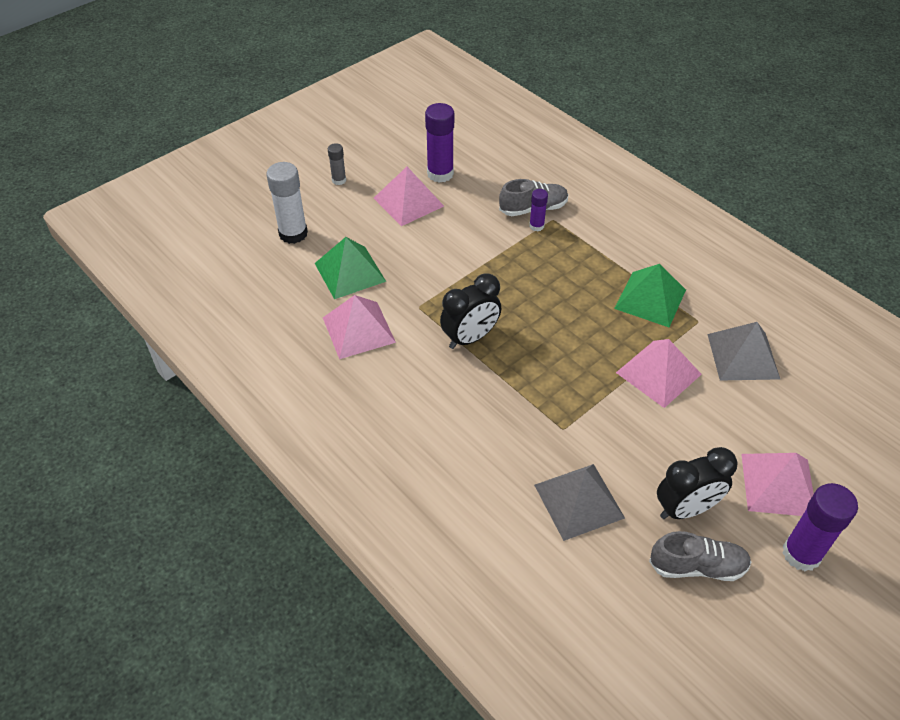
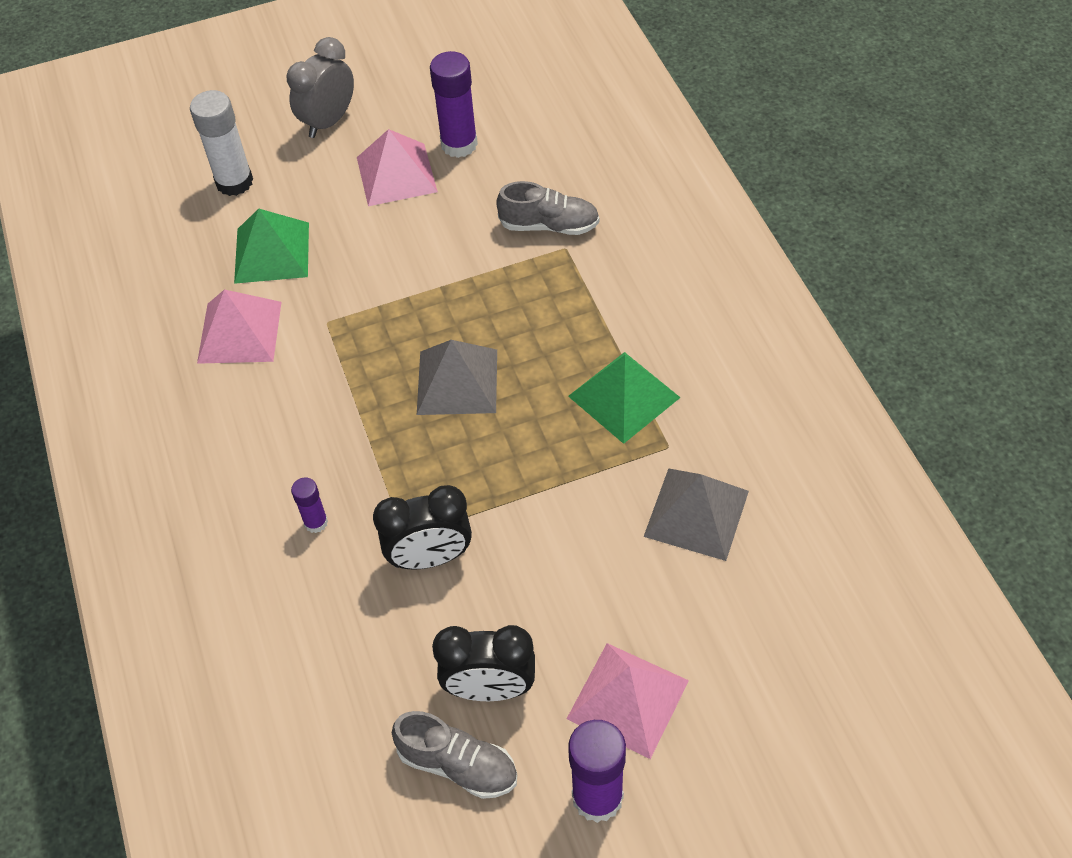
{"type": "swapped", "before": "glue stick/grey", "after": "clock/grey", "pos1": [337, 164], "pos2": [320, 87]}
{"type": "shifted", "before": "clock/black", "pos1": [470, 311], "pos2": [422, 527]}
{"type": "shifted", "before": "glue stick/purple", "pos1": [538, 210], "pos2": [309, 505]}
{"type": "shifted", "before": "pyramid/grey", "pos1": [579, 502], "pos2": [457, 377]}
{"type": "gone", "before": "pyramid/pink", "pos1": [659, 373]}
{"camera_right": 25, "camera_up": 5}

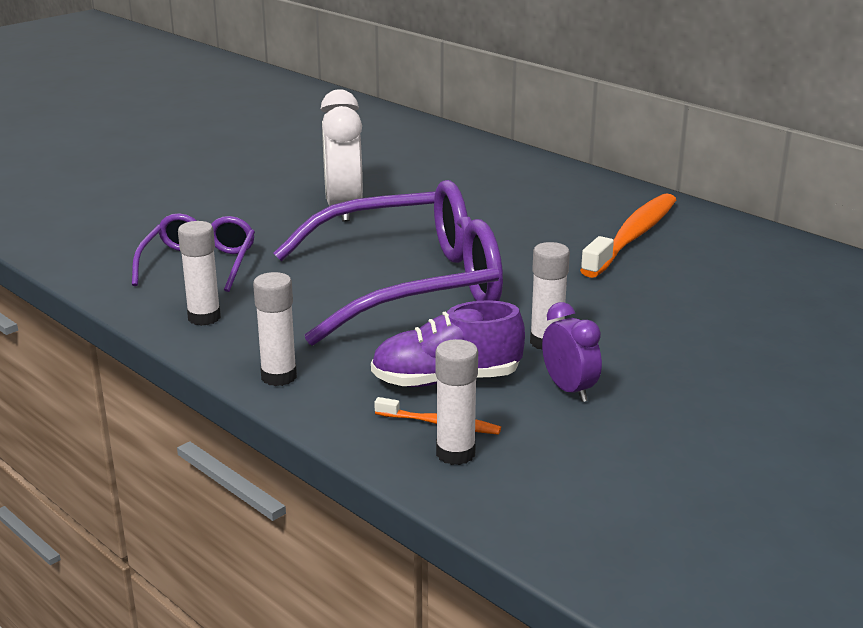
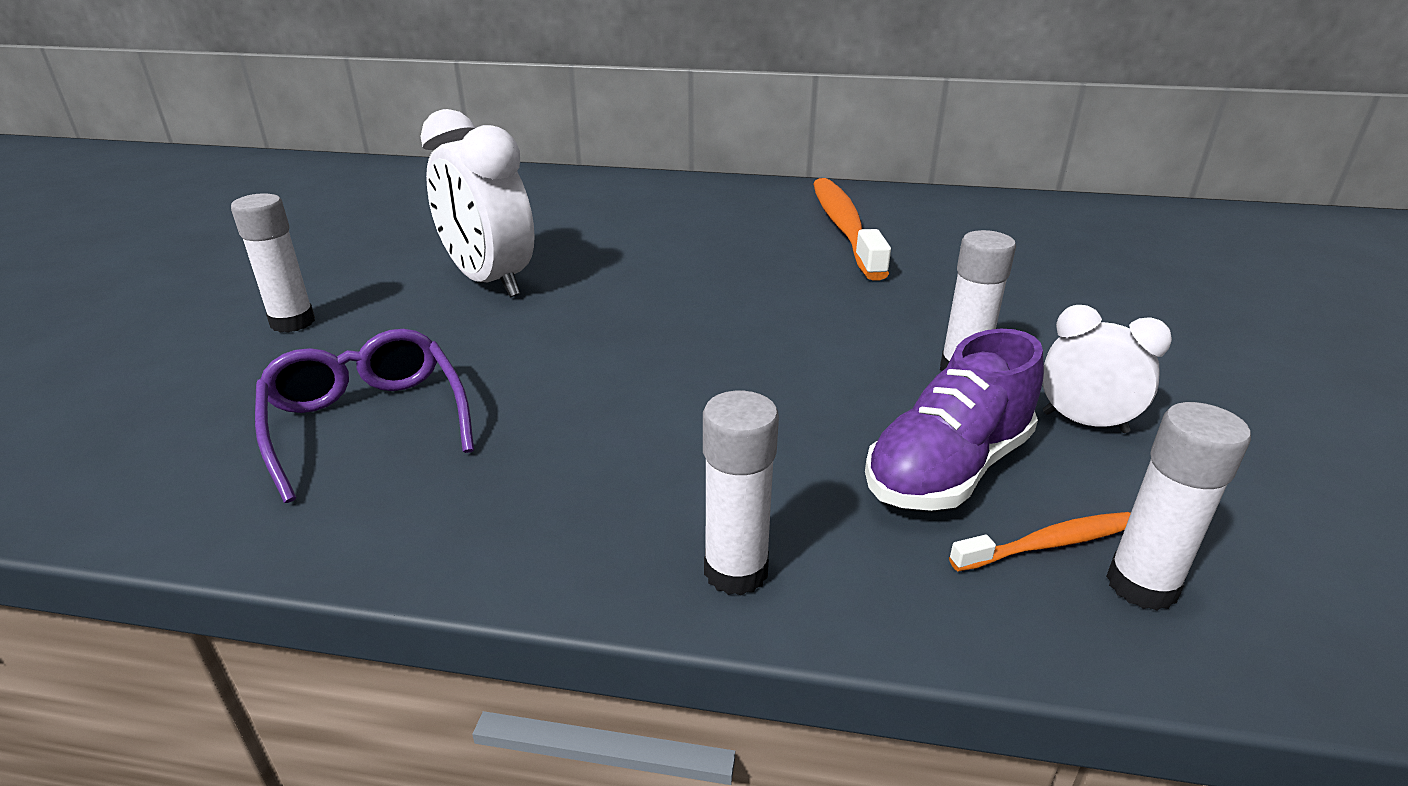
{"type": "shifted", "before": "glue stick/white", "pos1": [199, 273], "pos2": [273, 263]}
{"type": "gone", "before": "glasses/purple", "pos1": [388, 263]}
{"type": "repainted", "before": "clock/purple", "after": "clock/white", "pos1": [572, 352], "pos2": [1107, 369]}
{"camera_right": -35, "camera_up": 5}

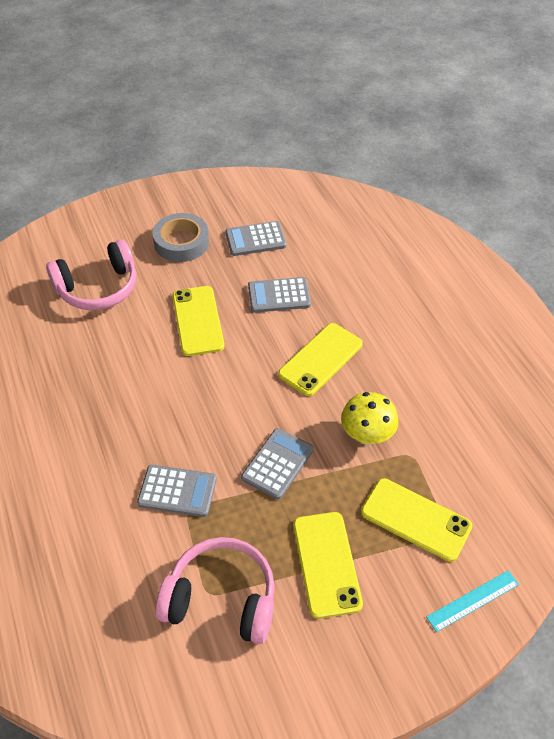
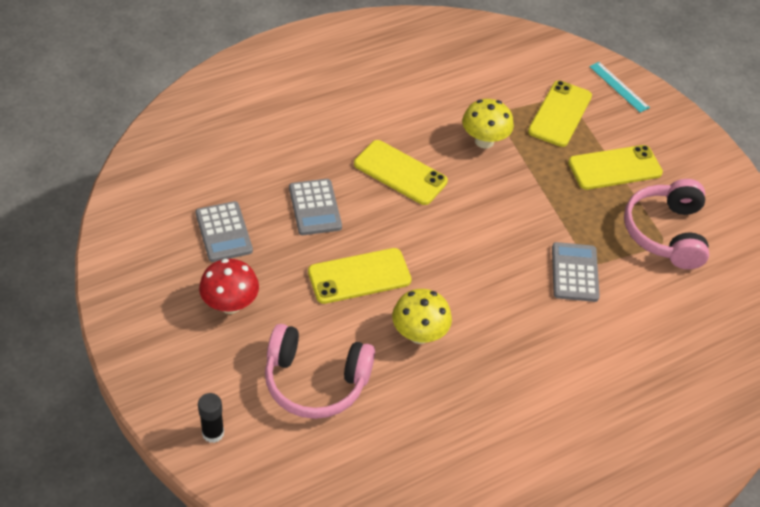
{"type": "rotated", "before": "headphones/pink", "pos1": [91, 274], "pos2": [320, 371], "turn": 135}
{"type": "swapped", "before": "tape/grey", "after": "mushroom/red", "pos1": [181, 237], "pos2": [229, 286]}
{"type": "gone", "before": "calculator/grey", "pos1": [277, 464]}
{"type": "new", "after": "glue stick/black", "pos2": [211, 418]}
{"type": "new", "after": "mushroom/yellow", "pos2": [422, 316]}
{"camera_right": -100, "camera_up": 0}

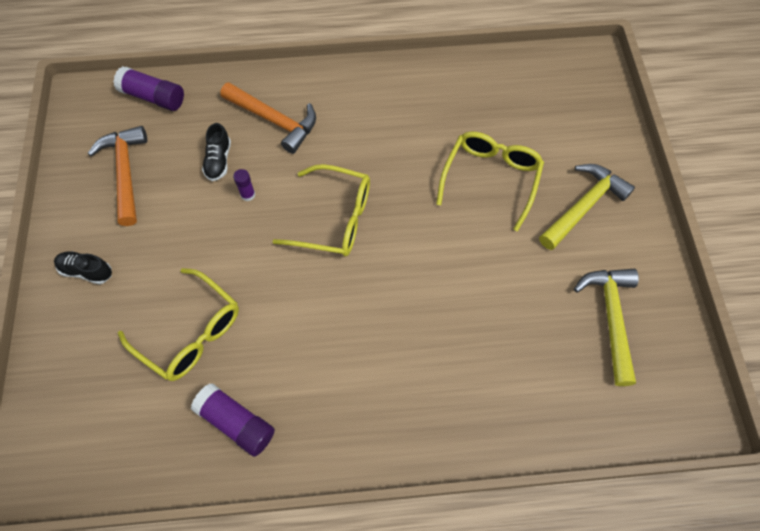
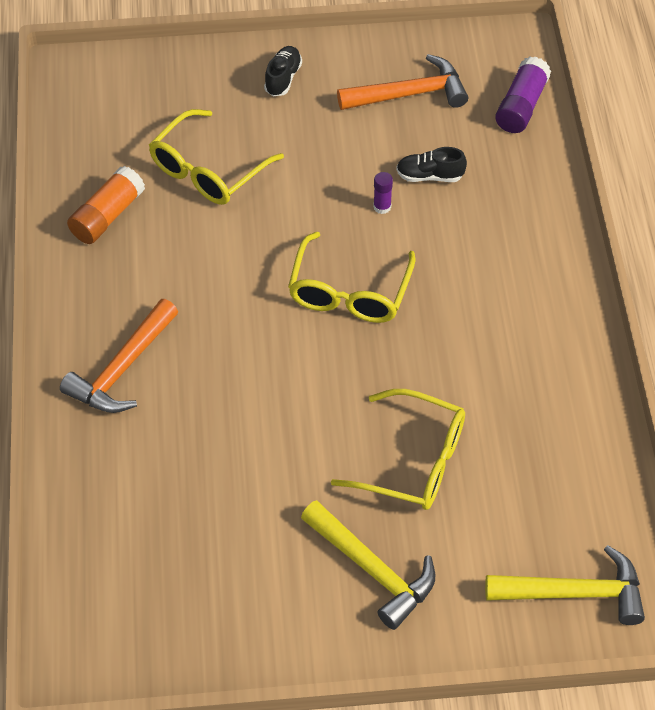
{"type": "repainted", "before": "glue stick/purple", "after": "glue stick/orange", "pos1": [233, 420], "pos2": [106, 205]}
{"type": "shifted", "before": "hammer/orange", "pos1": [268, 118], "pos2": [119, 356]}
{"type": "shifted", "before": "hammer/yellow", "pos1": [606, 327], "pos2": [565, 585]}
{"camera_right": 90, "camera_up": -10}

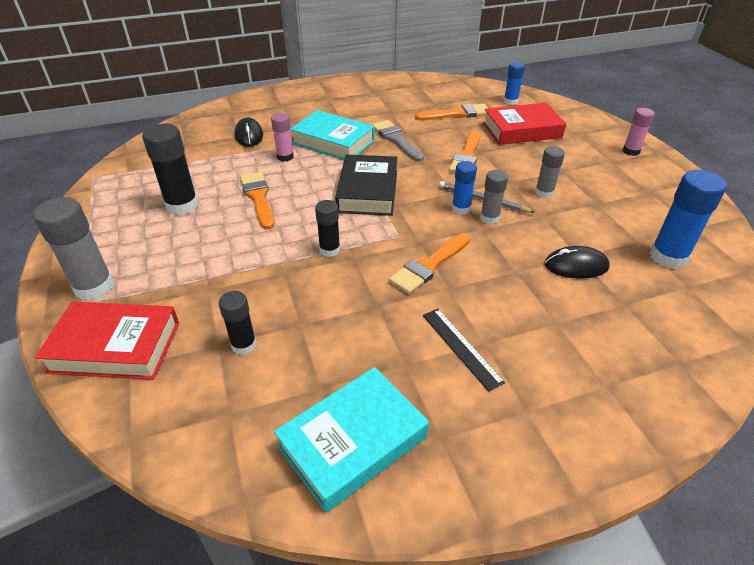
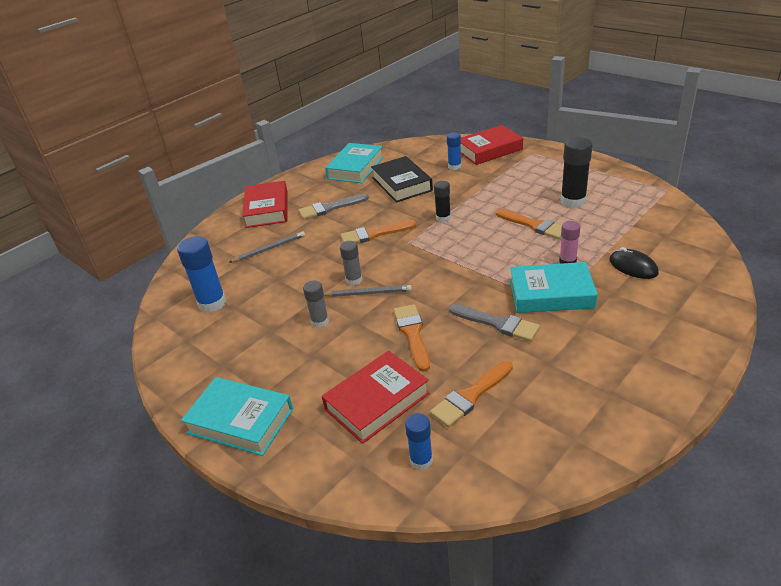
{"type": "gone", "before": "glue stick/grey", "pos1": [73, 249]}
{"type": "gone", "before": "glue stick/black", "pos1": [237, 323]}
{"type": "shifted", "before": "book/black", "pos1": [366, 185], "pos2": [402, 179]}
{"type": "rotated", "before": "brush/orange", "pos1": [429, 263], "pos2": [379, 231], "turn": -120}
{"type": "swapped", "before": "ruler/black", "after": "brush/grey", "pos1": [464, 350], "pos2": [334, 206]}
{"type": "shifted", "before": "glue stick/blue", "pos1": [464, 187], "pos2": [454, 151]}
{"type": "gone", "before": "mouse/black", "pos1": [577, 262]}
{"type": "swapped", "before": "glue stick/pink", "after": "book/turquoise", "pos1": [639, 132], "pos2": [237, 416]}
{"type": "new", "after": "pencil/grey", "pos2": [266, 247]}
{"type": "new", "after": "book/red", "pos2": [265, 204]}
{"camera_right": 155, "camera_up": -5}

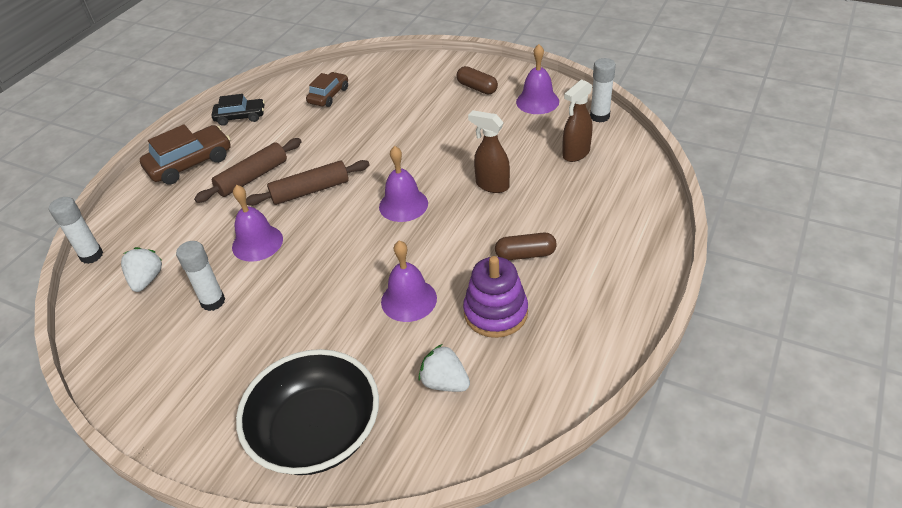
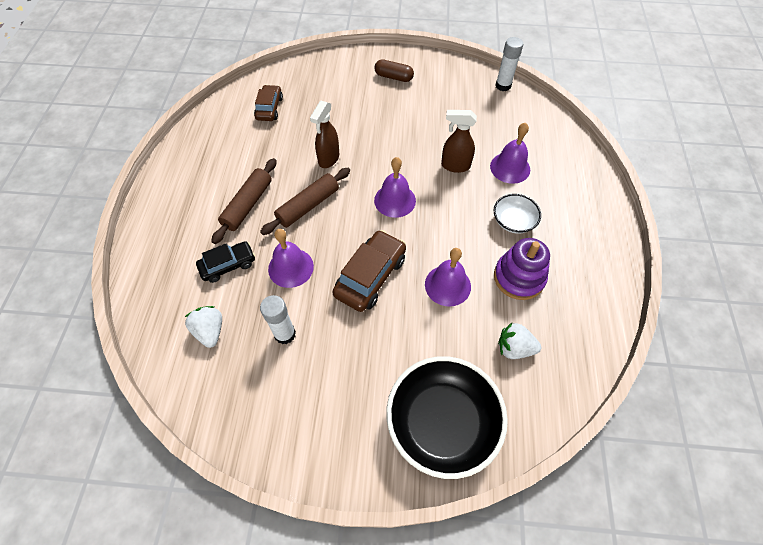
{"type": "gone", "before": "glue stick/white", "pos1": [76, 230]}
{"type": "shifted", "before": "car/brown", "pos1": [185, 154], "pos2": [369, 271]}
{"type": "shifted", "before": "car/black", "pos1": [238, 110], "pos2": [225, 262]}
{"type": "swapped", "before": "capsule/brown", "after": "bowl/white", "pos1": [526, 246], "pos2": [517, 214]}
{"type": "shifted", "before": "bell/purple", "pos1": [537, 79], "pos2": [510, 153]}
{"type": "shifted", "before": "spray bottle/brown", "pos1": [577, 120], "pos2": [324, 134]}
{"camera_right": -25, "camera_up": 15}

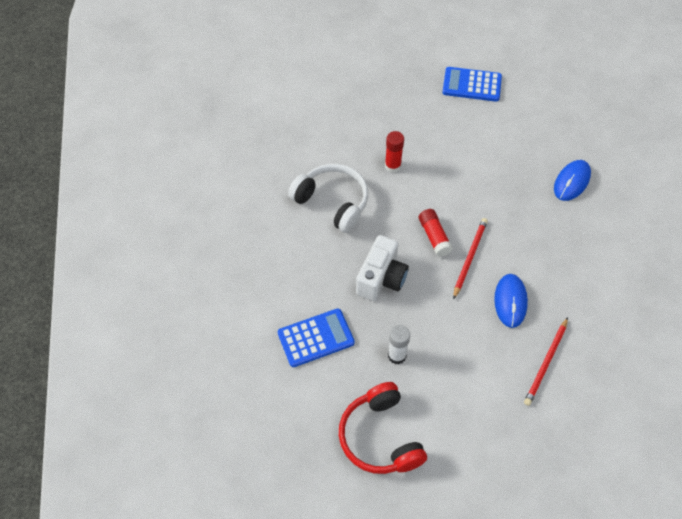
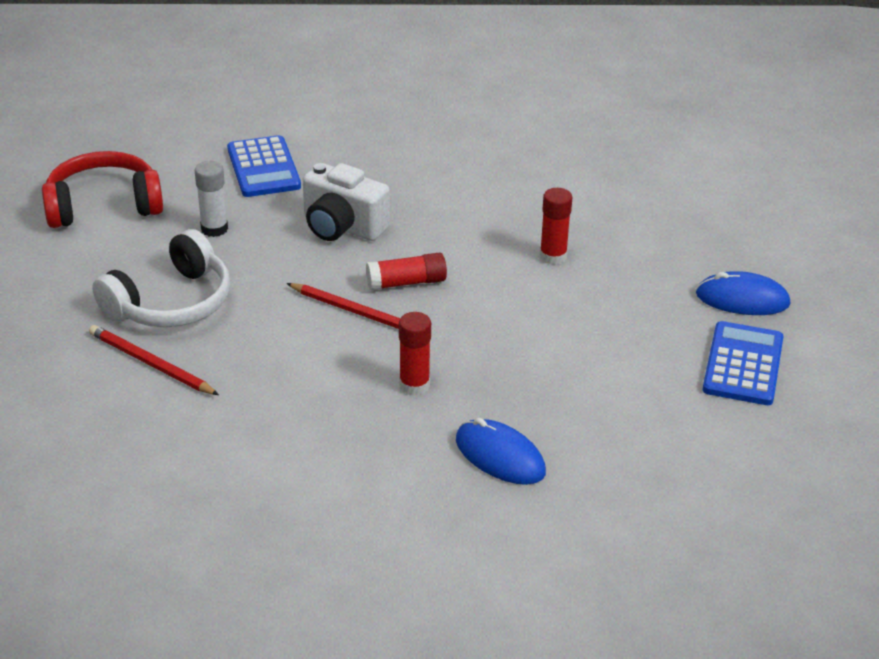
{"type": "shifted", "before": "headphones/white", "pos1": [328, 198], "pos2": [161, 278]}
{"type": "shifted", "before": "mouse/blue", "pos1": [511, 301], "pos2": [743, 293]}
{"type": "new", "after": "glue stick/red", "pos2": [415, 354]}
{"camera_right": 95, "camera_up": -20}

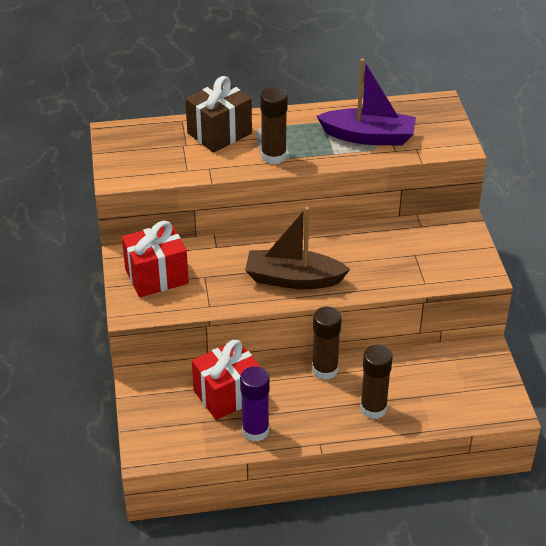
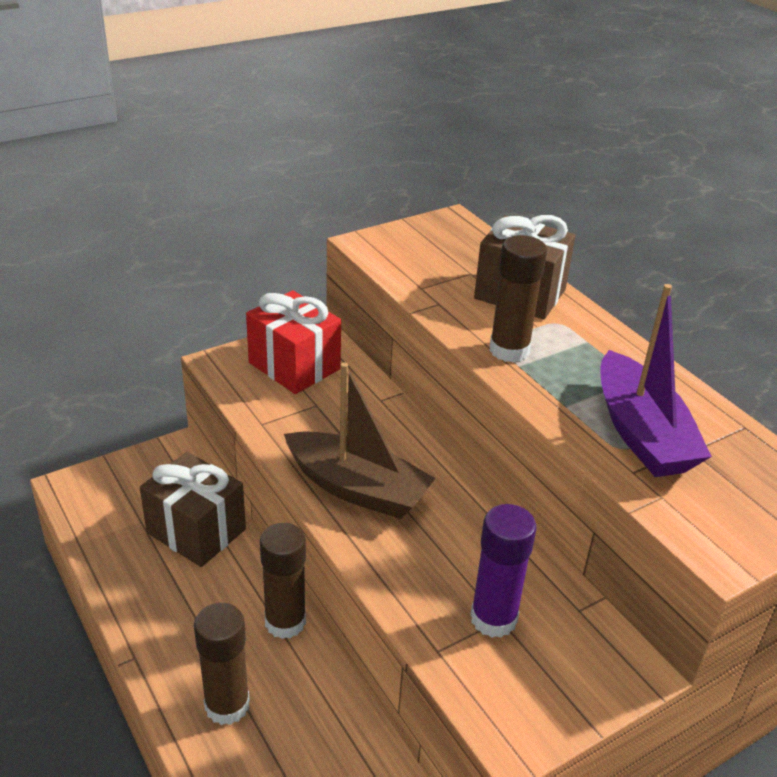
{"type": "repainted", "before": "gift/red", "after": "gift/brown", "pos1": [226, 380], "pos2": [193, 509]}
{"type": "shifted", "before": "glue stick/purple", "pos1": [255, 404], "pos2": [503, 571]}
{"type": "rotated", "before": "boat/brown", "pos1": [297, 248], "pos2": [360, 440], "turn": 135}
{"camera_right": 65, "camera_up": -5}

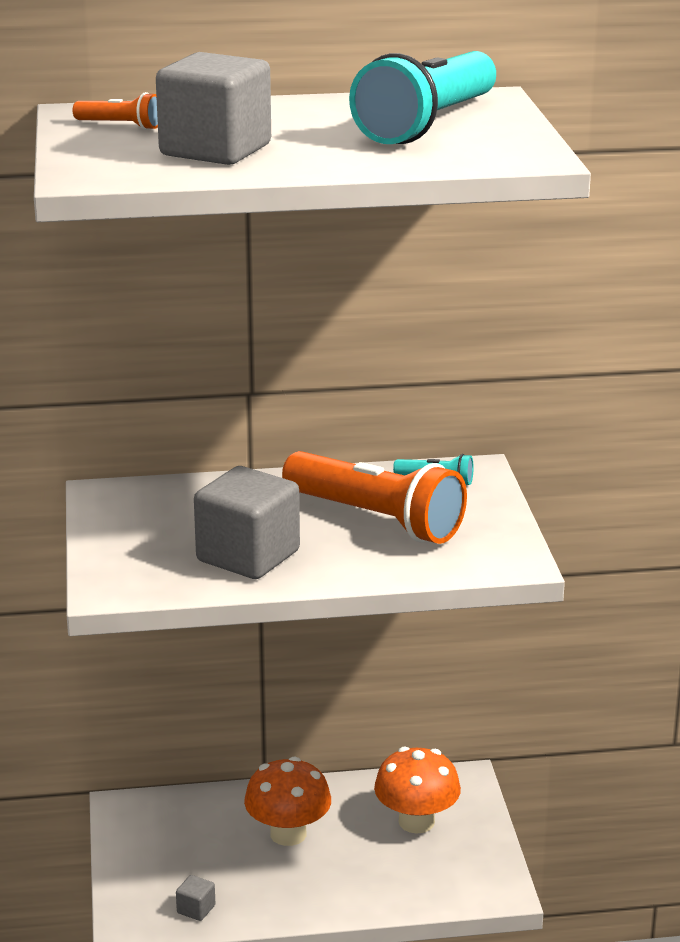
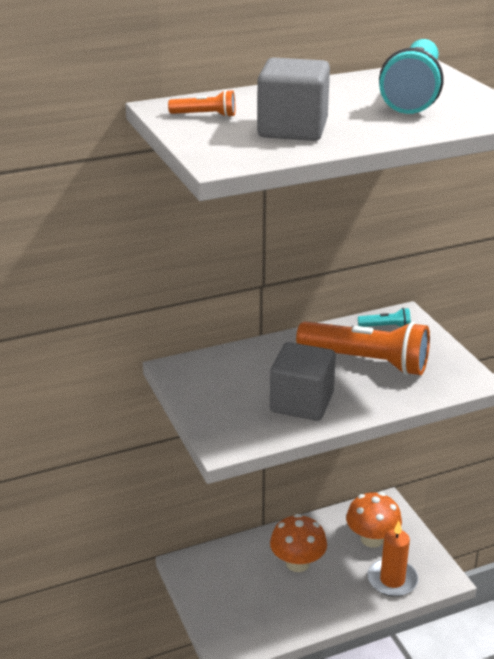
{"type": "gone", "before": "cube/grey", "pos1": [195, 898]}
{"type": "new", "after": "candle/orange", "pos2": [392, 559]}
{"camera_right": -15, "camera_up": 5}

